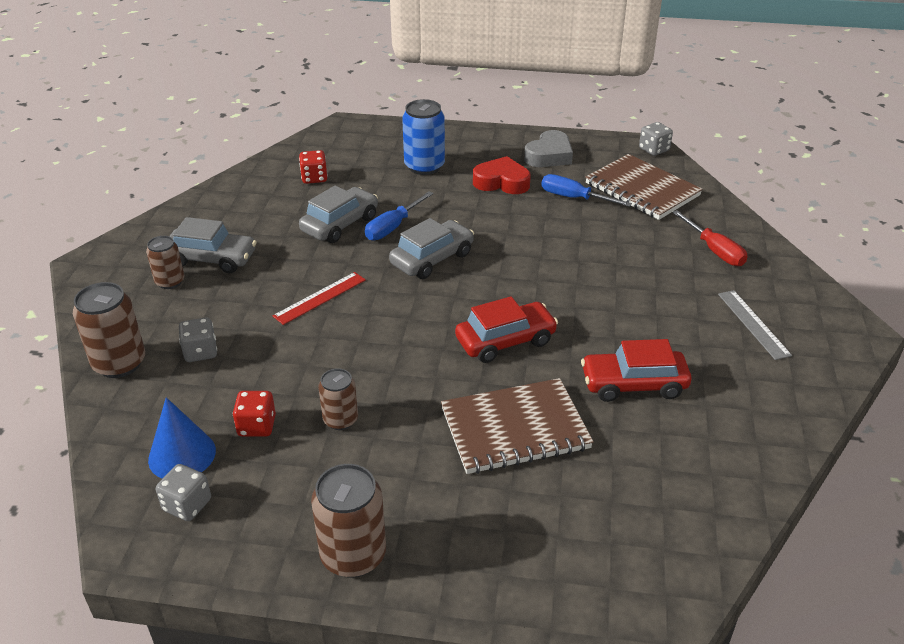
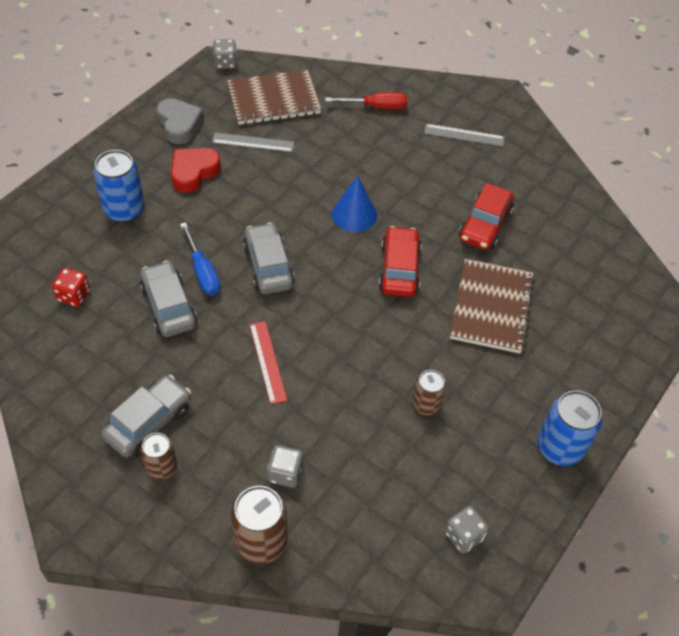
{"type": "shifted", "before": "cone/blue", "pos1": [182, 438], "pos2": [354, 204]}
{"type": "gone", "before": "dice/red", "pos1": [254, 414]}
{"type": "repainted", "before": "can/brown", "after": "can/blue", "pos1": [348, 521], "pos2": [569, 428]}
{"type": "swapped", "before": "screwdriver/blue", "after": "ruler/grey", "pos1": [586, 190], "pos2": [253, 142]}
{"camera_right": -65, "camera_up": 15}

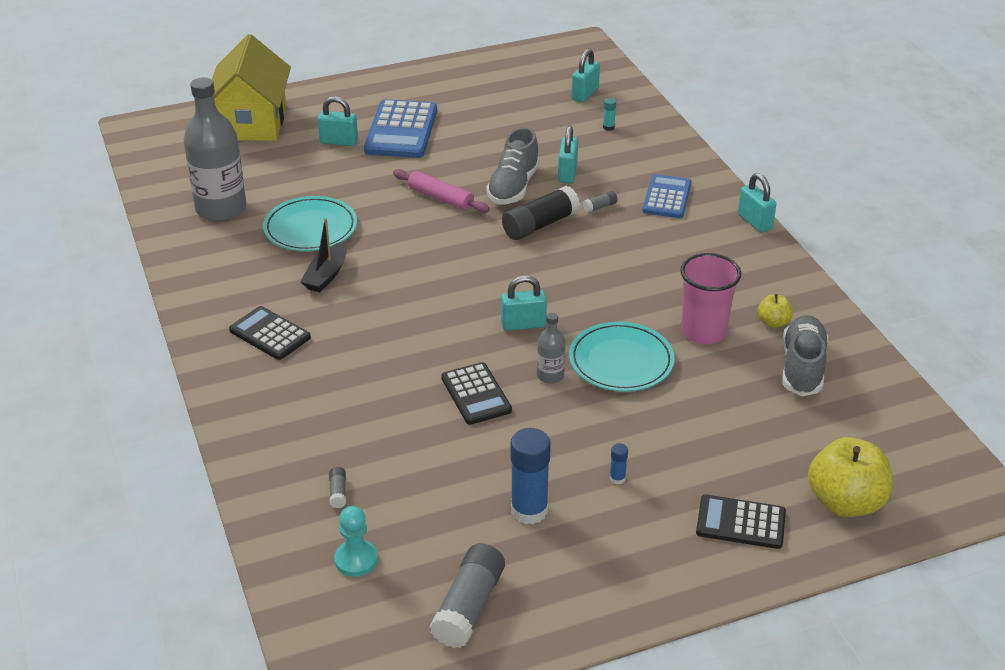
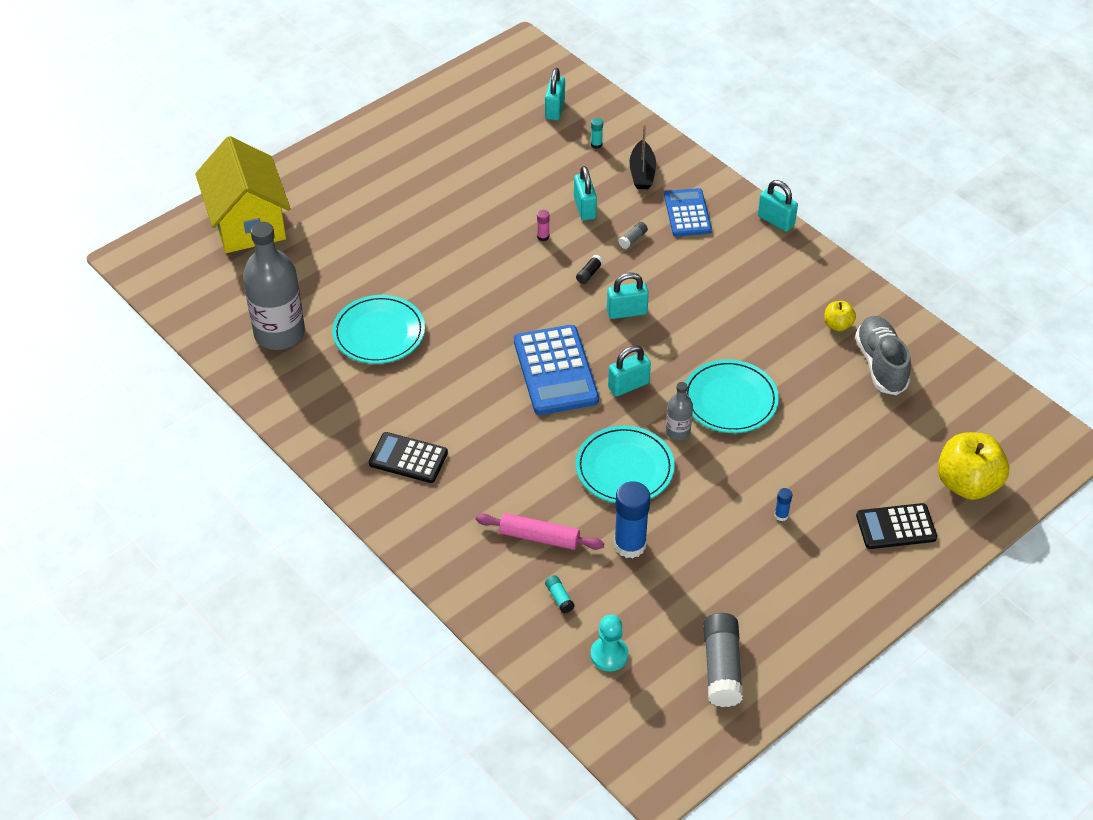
{"type": "shifted", "before": "boat/black", "pos1": [323, 255], "pos2": [642, 157]}
{"type": "shifted", "before": "padlock/turquoise", "pos1": [338, 121], "pos2": [628, 296]}
{"type": "repainted", "before": "glue stick/grey", "after": "glue stick/turquoise", "pos1": [337, 487], "pos2": [560, 594]}
{"type": "shifted", "before": "calculator/blue", "pos1": [400, 128], "pos2": [556, 370]}
{"type": "shifted", "before": "rolling pin/pink", "pos1": [441, 191], "pos2": [539, 531]}
{"type": "swapped", "before": "calculator/black", "after": "plate/turquoise", "pos1": [476, 393], "pos2": [625, 464]}
{"type": "swapped", "before": "shoe/grey", "after": "glue stick/pink", "pos1": [513, 165], "pos2": [543, 225]}
{"type": "scaled", "before": "glue stick/black", "pos1": [541, 213], "pos2": [589, 269], "scale": 0.44}
{"type": "shifted", "before": "glue stick/blue", "pos1": [530, 476], "pos2": [632, 519]}
{"type": "gone", "before": "cup/pink", "pos1": [710, 298]}
{"camera_right": -20, "camera_up": 10}

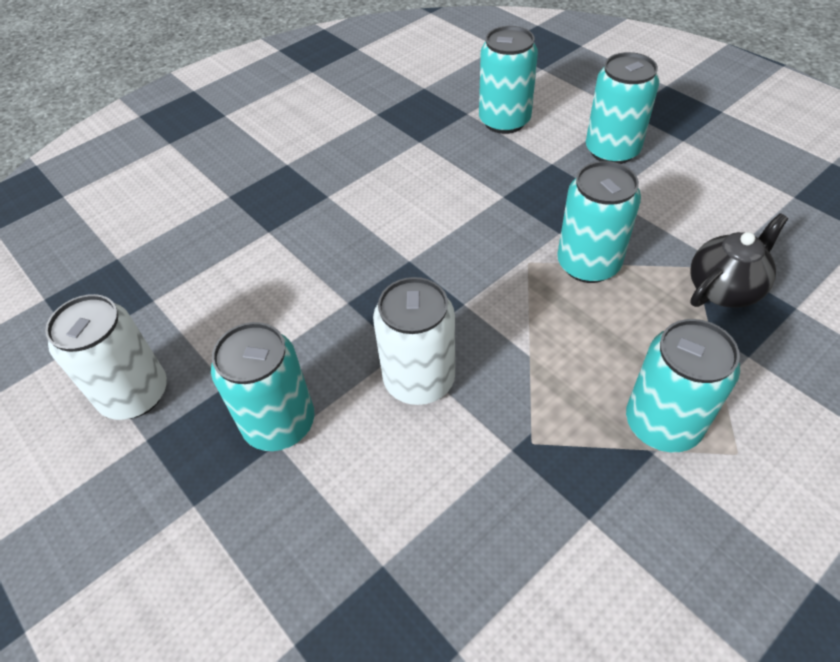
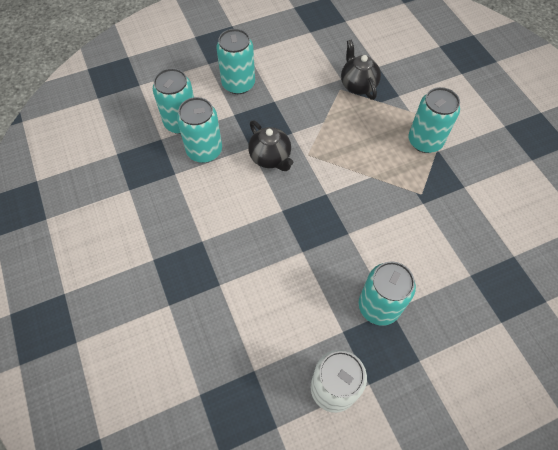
{"type": "gone", "before": "can/white", "pos1": [414, 341]}
{"type": "shifted", "before": "can/turquoise", "pos1": [599, 222], "pos2": [199, 130]}
{"type": "new", "after": "teapot/black", "pos2": [270, 145]}
{"camera_right": -75, "camera_up": 10}

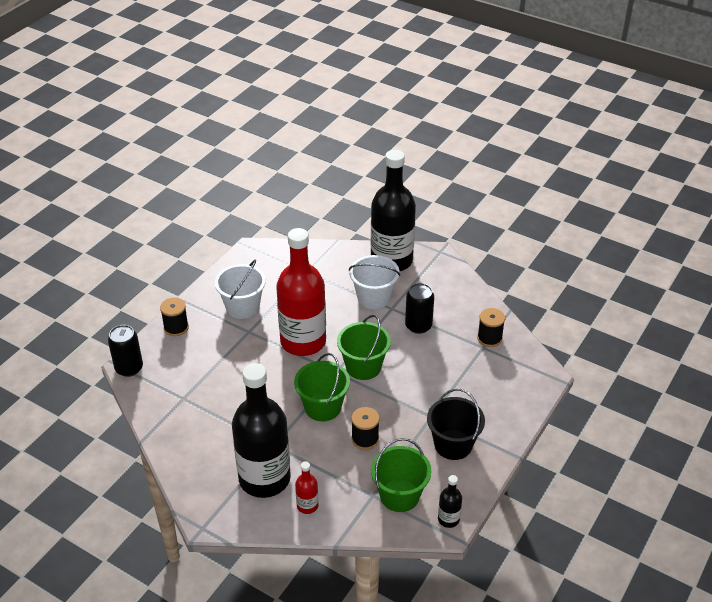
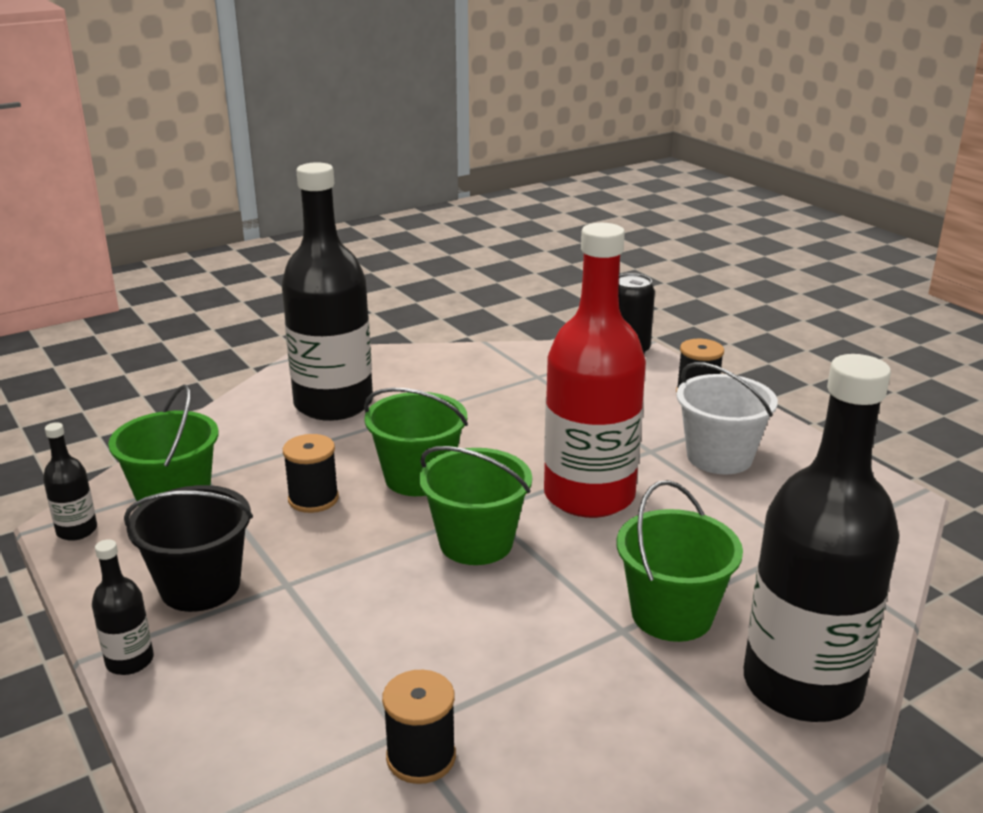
{"type": "gone", "before": "bottle/red", "pos1": [306, 487]}
{"type": "repainted", "before": "bucket/white", "after": "bucket/green", "pos1": [374, 282], "pos2": [679, 561]}
{"type": "gone", "before": "can/black", "pos1": [419, 308]}
{"type": "new", "after": "bottle/black", "pos2": [123, 607]}
{"camera_right": 115, "camera_up": -15}

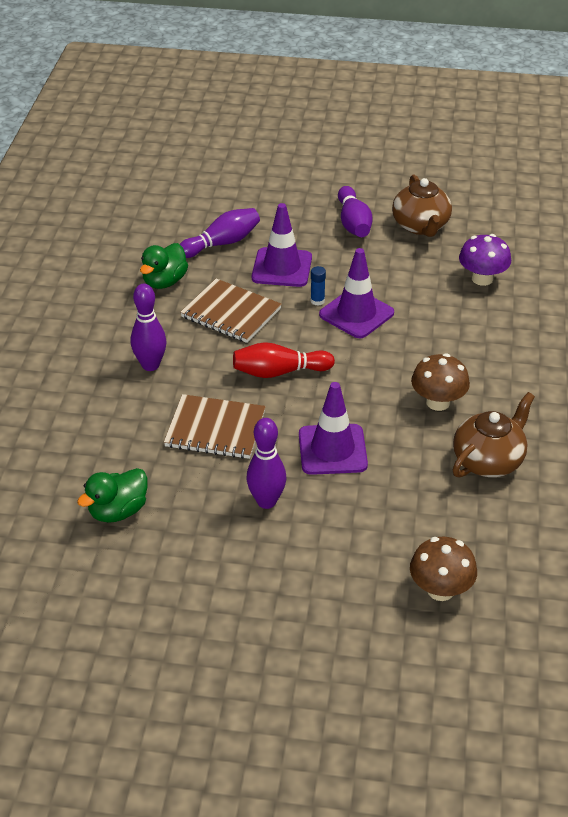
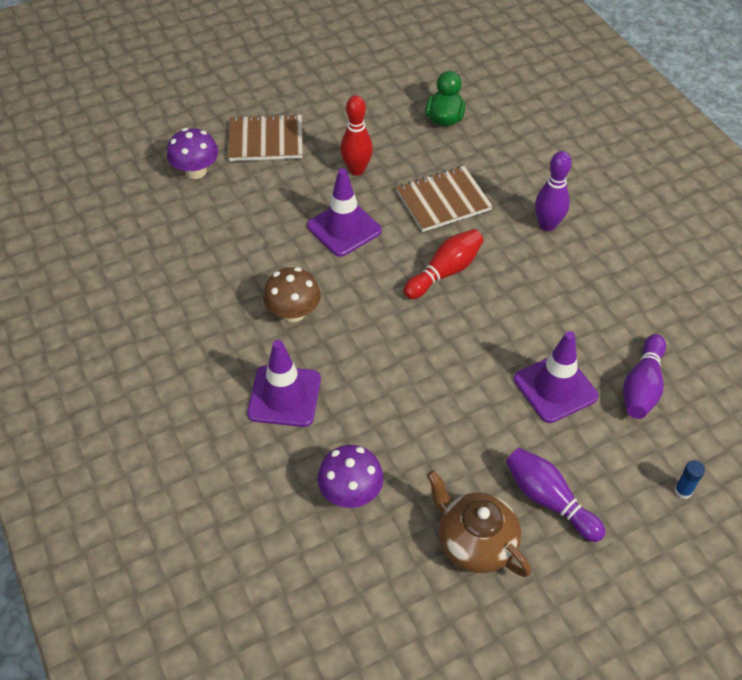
{"type": "gone", "before": "duck/green", "pos1": [164, 266]}
{"type": "shifted", "before": "notebook/brown", "pos1": [231, 310], "pos2": [265, 137]}
{"type": "repainted", "before": "bowling pin/purple", "after": "bowling pin/red", "pos1": [266, 463], "pos2": [356, 135]}
{"type": "shifted", "before": "glue stick/blue", "pos1": [318, 286], "pos2": [690, 479]}
{"type": "shifted", "before": "traffic cone/purple", "pos1": [356, 293], "pos2": [284, 383]}
{"type": "repainted", "before": "mushroom/brown", "after": "mushroom/purple", "pos1": [443, 569], "pos2": [192, 153]}
{"type": "gone", "before": "teapot/brown", "pos1": [494, 434]}
{"camera_right": 145, "camera_up": 10}

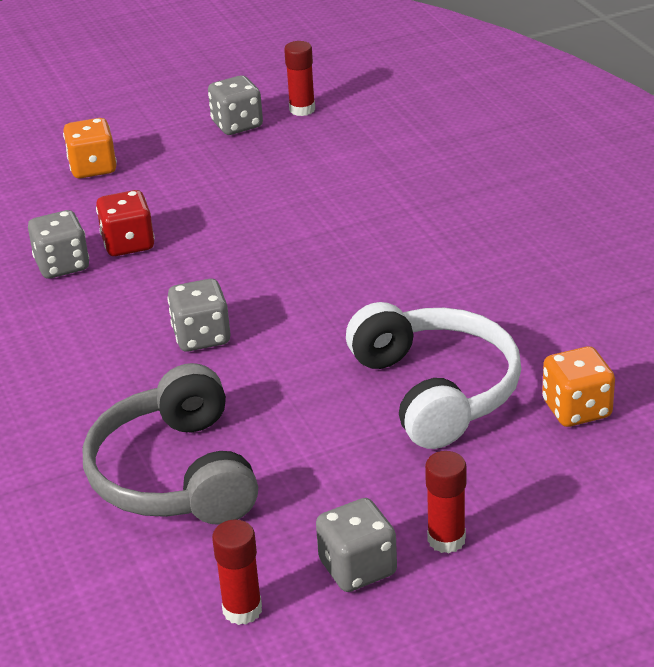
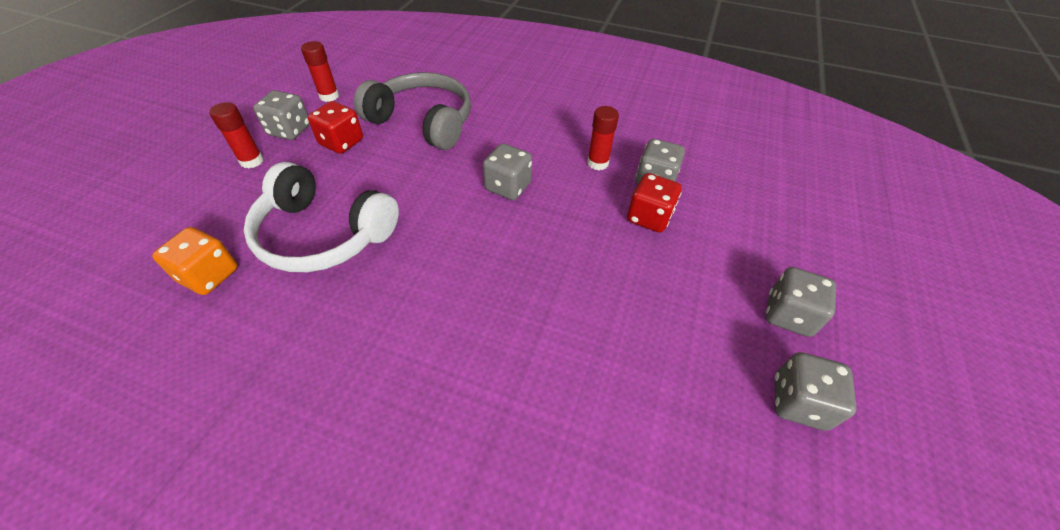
{"type": "gone", "before": "dice/orange", "pos1": [90, 148]}
{"type": "shifted", "before": "glue stick/red", "pos1": [299, 78], "pos2": [603, 138]}
{"type": "new", "after": "dice/red", "pos2": [335, 127]}
{"type": "new", "after": "dice/grey", "pos2": [801, 302]}
{"camera_right": 130, "camera_up": 15}

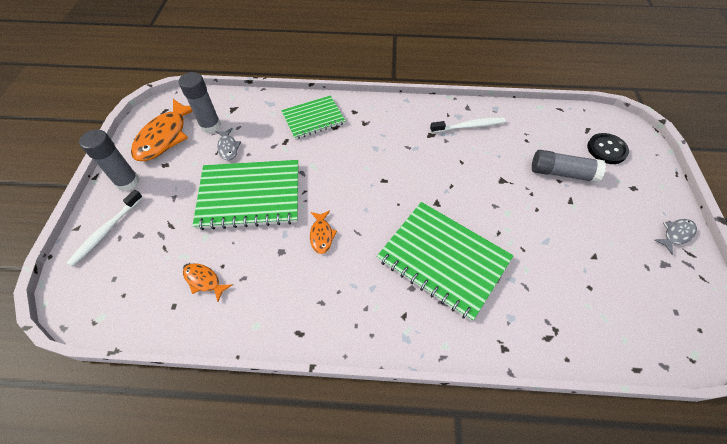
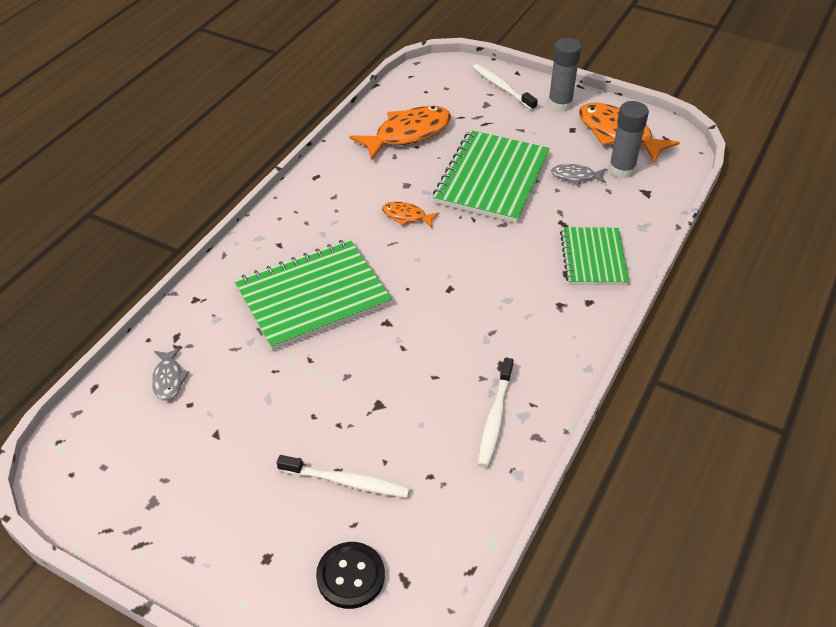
{"type": "scaled", "before": "fish/orange", "pos1": [207, 282], "pos2": [400, 133], "scale": 2.01}
{"type": "swapped", "before": "glue stick/grey", "after": "toothbrush/white", "pos1": [569, 166], "pos2": [343, 476]}
{"type": "shifted", "before": "fish/grey", "pos1": [675, 236], "pos2": [170, 374]}
{"camera_right": 115, "camera_up": -10}

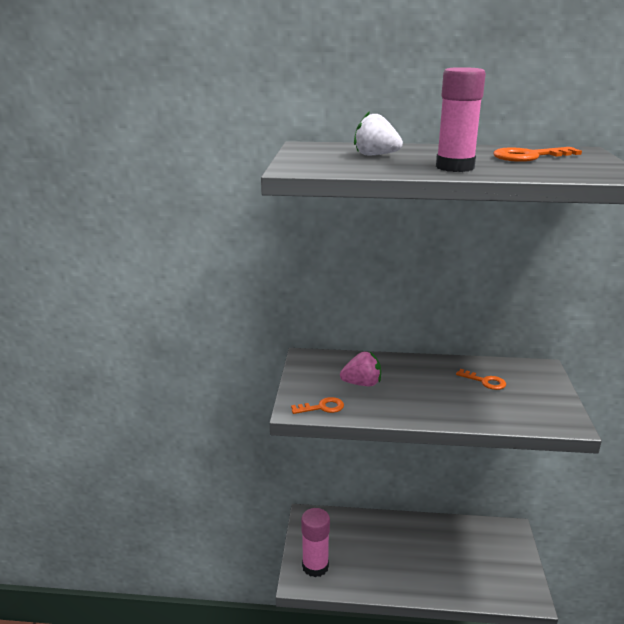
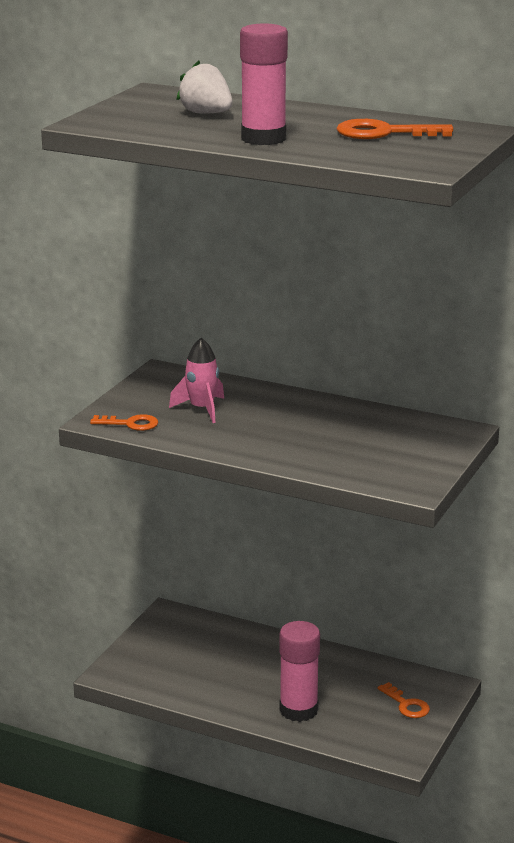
{"type": "shifted", "before": "glue stick/pink", "pos1": [315, 542], "pos2": [299, 671]}
{"type": "swapped", "before": "strawberry/pink", "after": "rocket/pink", "pos1": [360, 369], "pos2": [196, 380]}
{"type": "shifted", "before": "key/orange", "pos1": [481, 379], "pos2": [404, 700]}
{"camera_right": 20, "camera_up": 0}

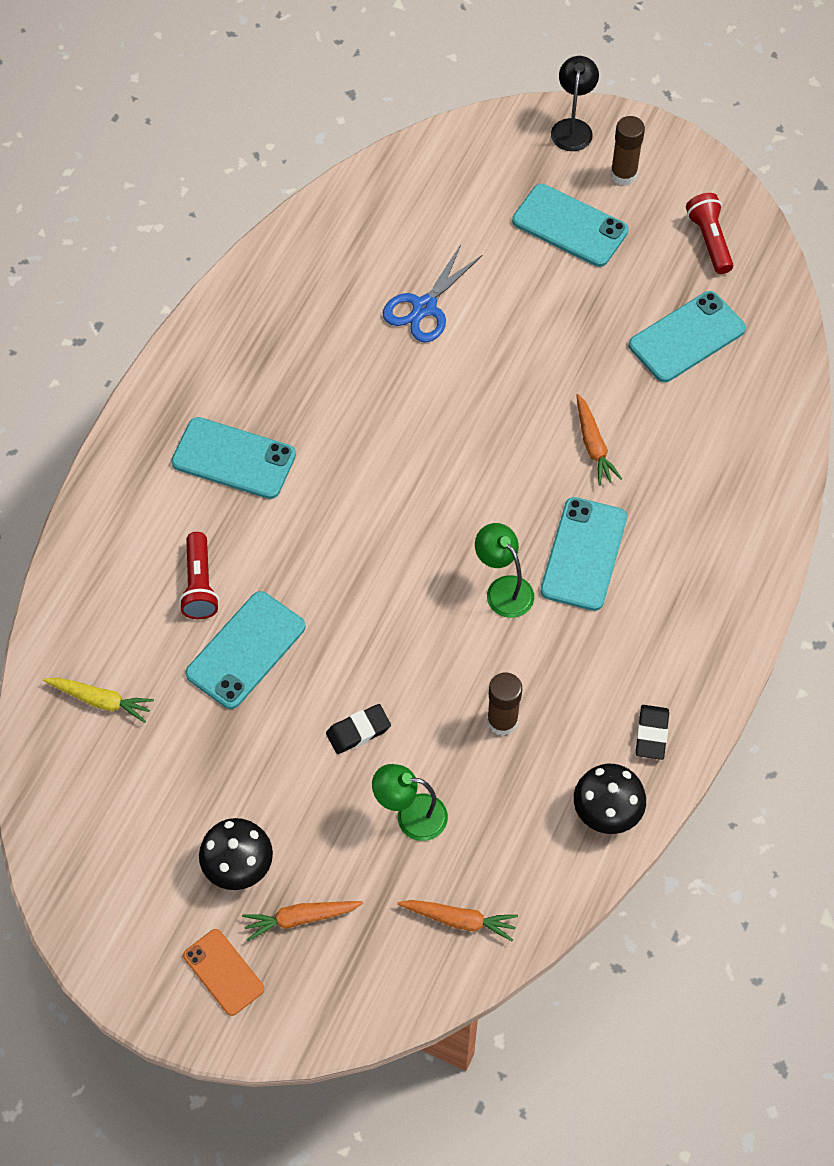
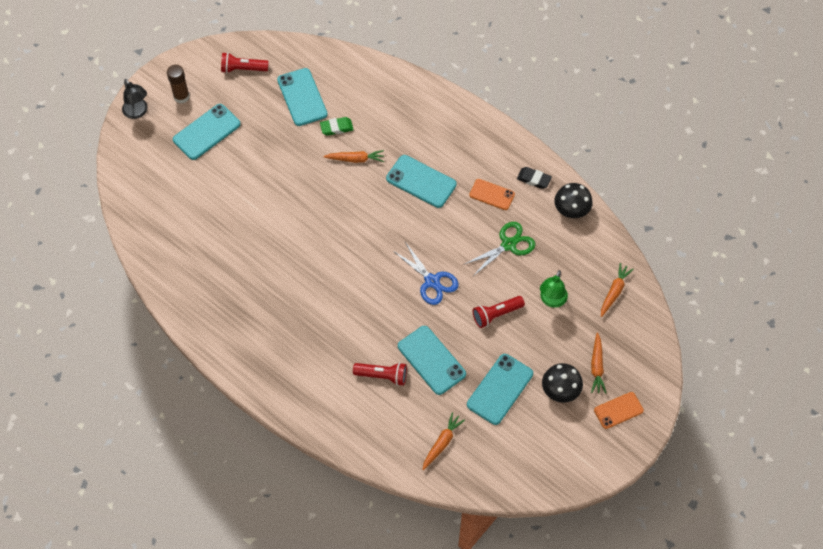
{"type": "repainted", "before": "carrot/yellow", "after": "carrot/orange", "pos1": [98, 700], "pos2": [443, 441]}
{"type": "shifted", "before": "phone/turquoise", "pos1": [233, 458], "pos2": [500, 389]}
{"type": "swapped", "before": "eraser/black", "after": "flashlight/red", "pos1": [358, 729], "pos2": [499, 312]}
{"type": "shifted", "before": "scissors/blue", "pos1": [432, 293], "pos2": [426, 273]}
{"type": "gone", "before": "lamp/green", "pos1": [504, 570]}
{"type": "swapped", "before": "glue stick/brown", "after": "scissors/green", "pos1": [504, 704], "pos2": [499, 249]}
{"type": "rotated", "before": "lamp/black", "pos1": [575, 103], "pos2": [135, 99], "turn": -150}
{"type": "new", "after": "eraser/green", "pos2": [337, 126]}
{"type": "new", "after": "phone/orange", "pos2": [492, 194]}
{"camera_right": -75, "camera_up": 0}

